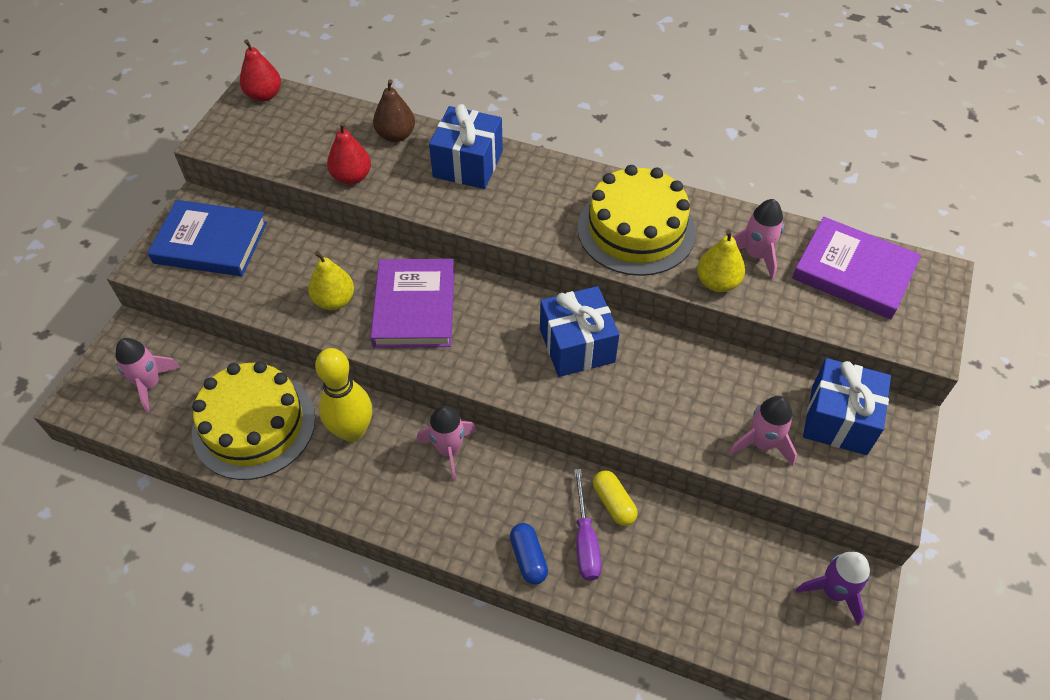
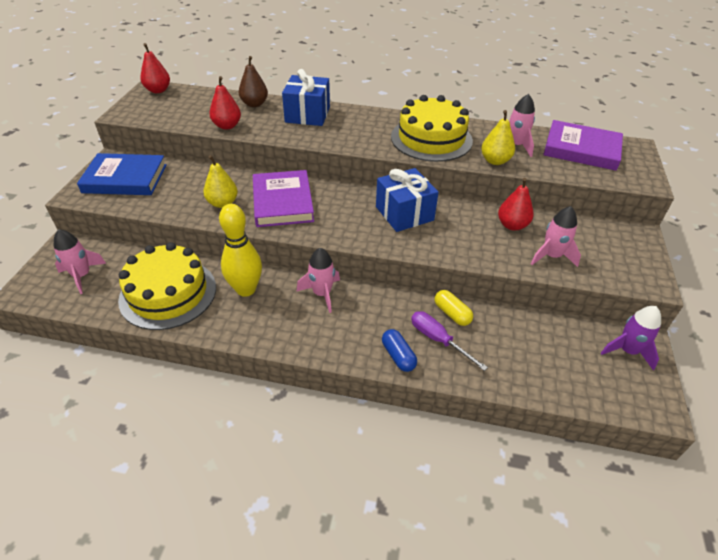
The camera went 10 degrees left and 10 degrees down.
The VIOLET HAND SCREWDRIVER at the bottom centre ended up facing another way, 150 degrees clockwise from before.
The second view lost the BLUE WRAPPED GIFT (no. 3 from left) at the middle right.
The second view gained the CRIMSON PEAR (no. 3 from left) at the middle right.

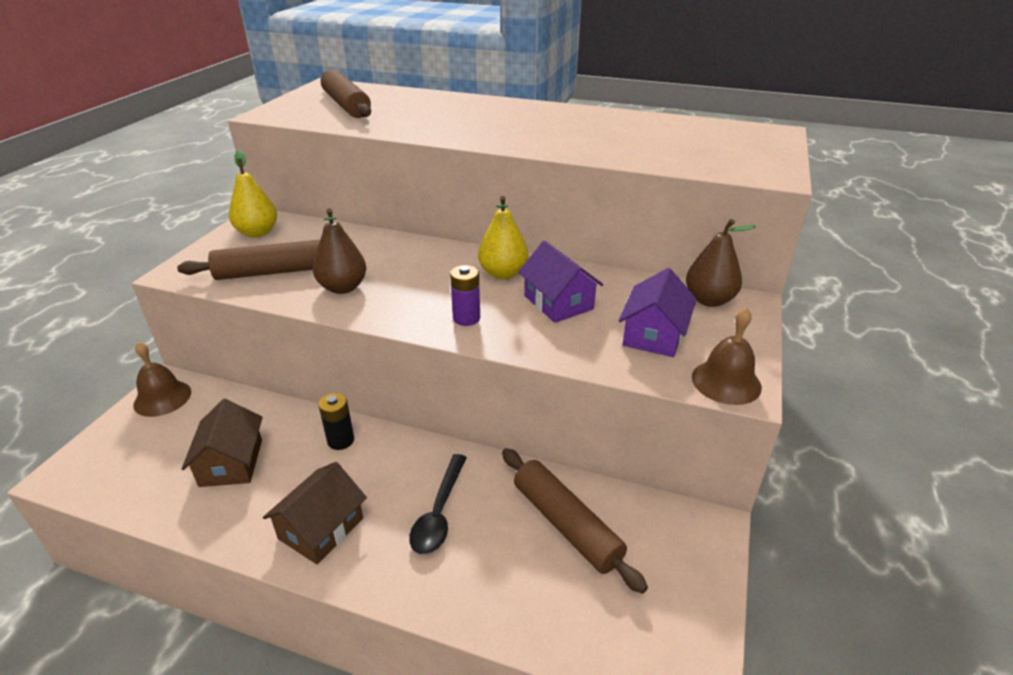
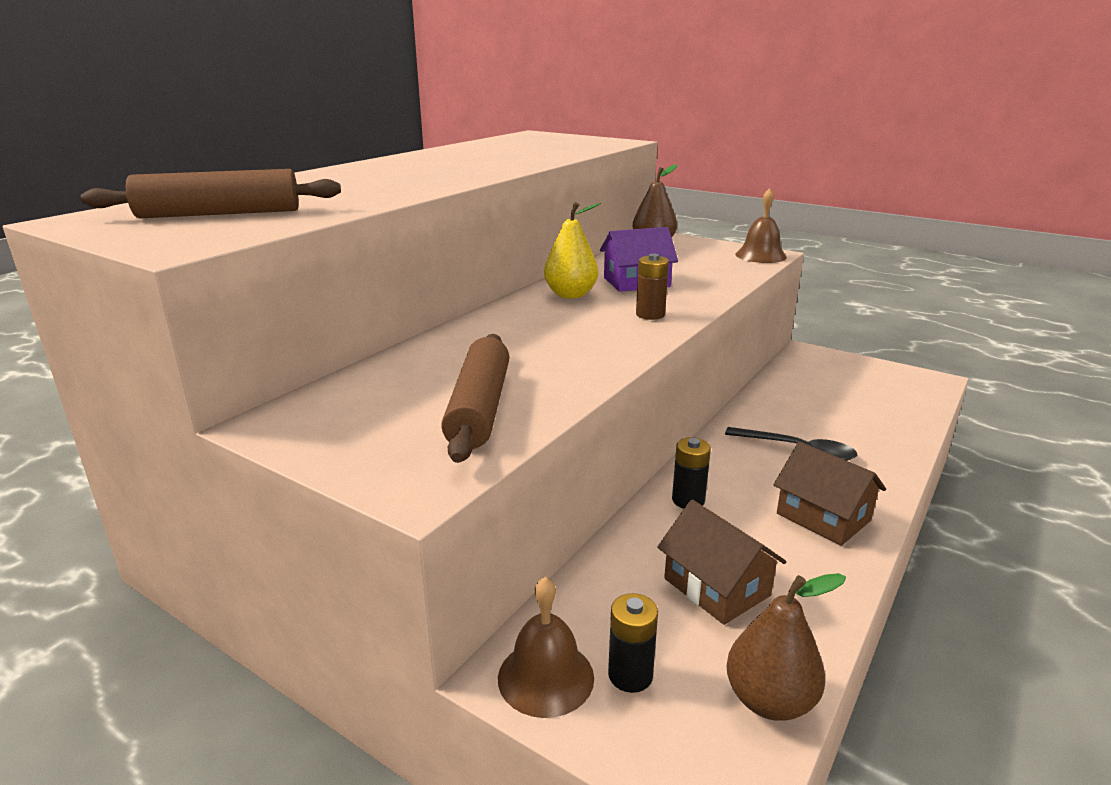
The camera went 75 degrees left and 10 degrees down.
The RUSSET TOY HOUSE (no. 1 from left) at the middle left ended up facing another way, 45 degrees clockwise from before.
The second view lost the GOLDEN PEAR (no. 1 from left) at the top left.
The RUSSET PEAR (no. 1 from left in the first image) ended up elsewhere, having gone from the centre to the bottom right.
What was the VIOLET BATTERY at the centre turned into the RUSSET BATTERY at the centre.
The second view lost the RUSSET ROLLING PIN (no. 3 from left) at the bottom centre.
The second view lost the VIOLET TOY HOUSE (no. 2 from left) at the centre.
The second view gained the EBONY BATTERY (no. 1 from left) at the bottom centre.

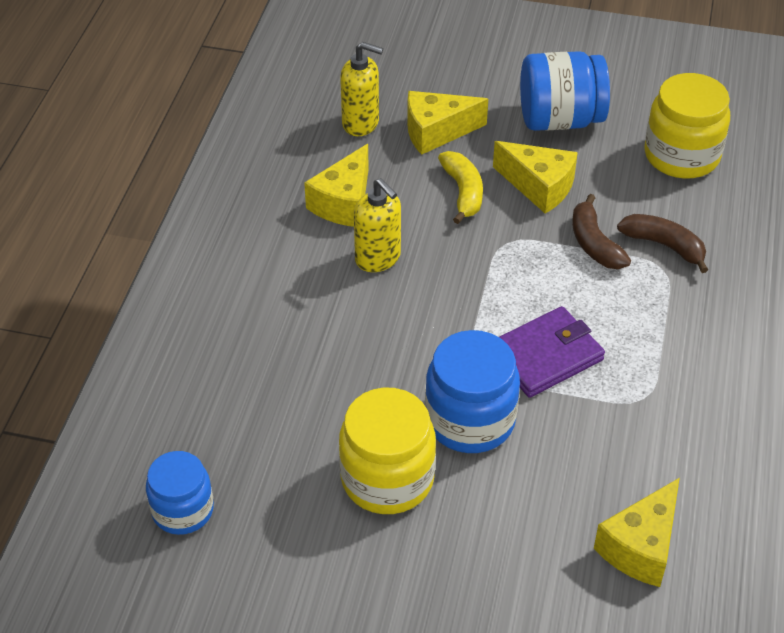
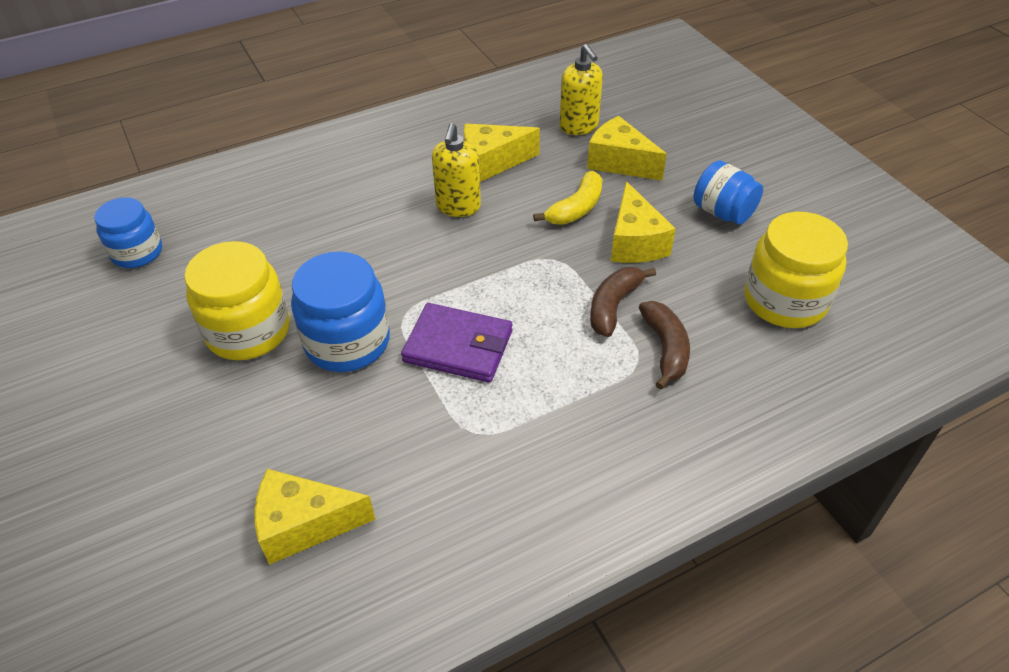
The camera went 50 degrees right and 0 degrees up.
The size of the BLUE JAM JAR (no. 3 from left) at the top right changed by a factor of 0.66.

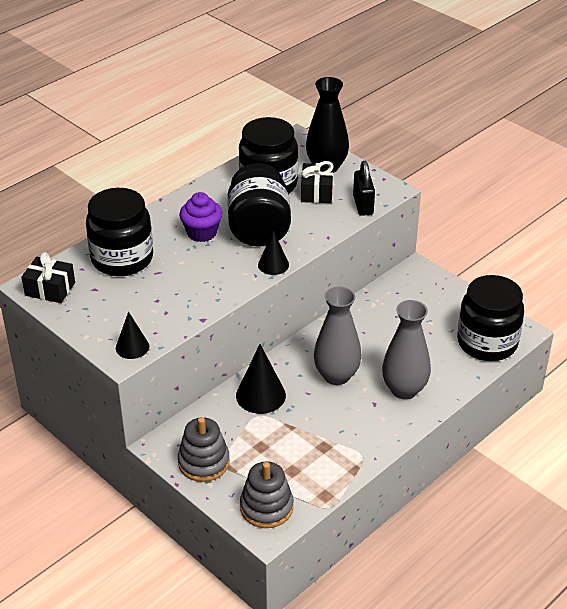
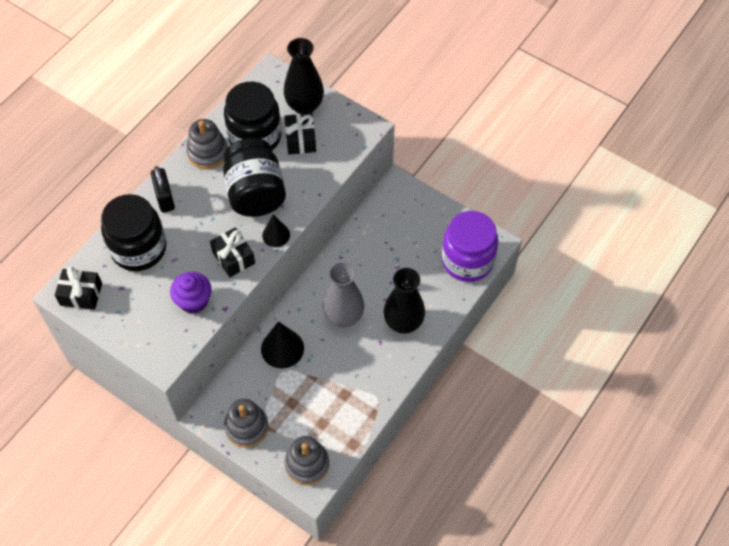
The camera went 10 degrees left and 20 degrees up.
The second view lost the EBONY SOLID CONE (no. 1 from left) at the middle left.
The VIOLET FAIRY CAKE ended up elsewhere, having gone from the centre to the middle left.
The EBONY PADLOCK ended up elsewhere, having gone from the top centre to the middle left.
What was the GRAY FLOWER VASE (no. 2 from left) at the middle right turned into the EBONY FLOWER VASE (no. 2 from left) at the centre.
What was the EBONY JAM JAR (no. 4 from left) at the middle right turned into the VIOLET JAM JAR at the centre.
The second view gained the GRAY RING STACKER (no. 1 from left) at the top left.
The second view gained the EBONY WRAPPED GIFT (no. 2 from left) at the middle left.

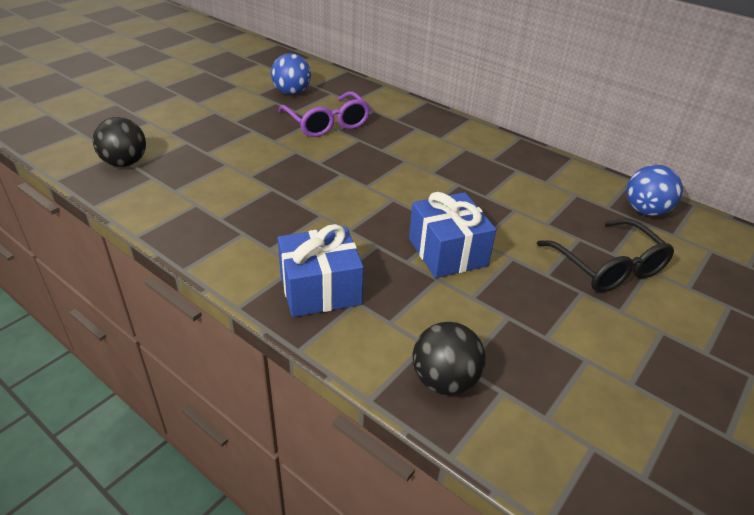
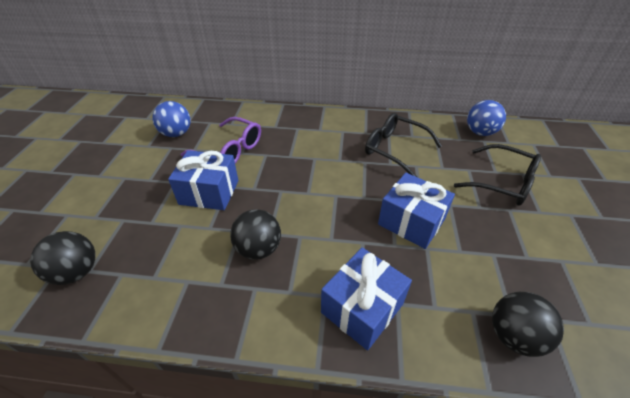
The camera went 30 degrees left and 5 degrees up.
The second view gained the BLUE WRAPPED GIFT (no. 1 from left) at the middle left.
The second view gained the EBONY PLAY BALL (no. 2 from left) at the centre.
The second view gained the EBONY SPECTACLES (no. 1 from left) at the centre.

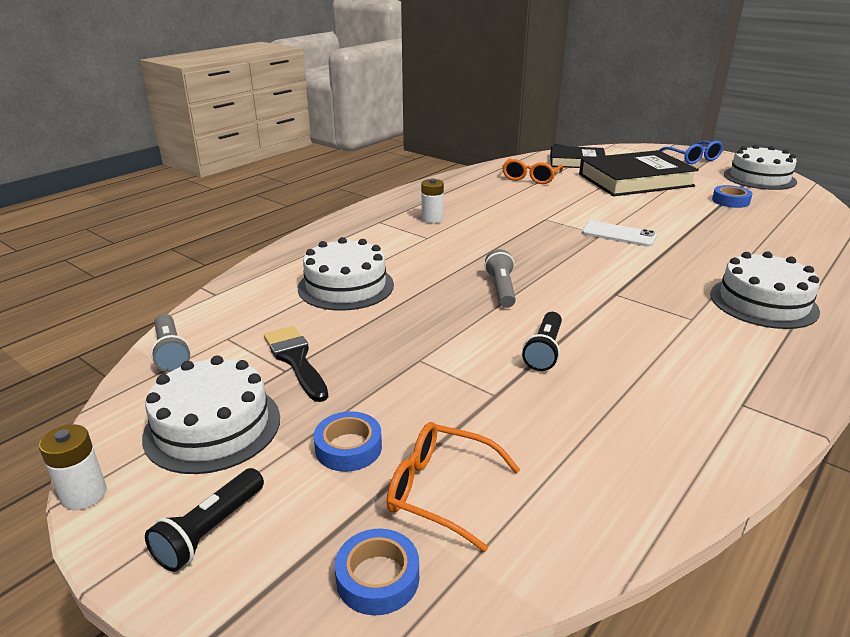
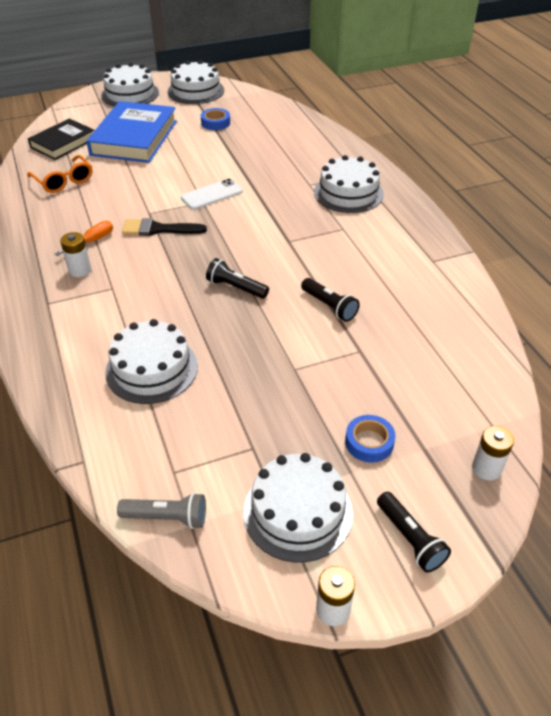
The camera went 60 degrees left and 15 degrees up.
The EBONY PAINT BRUSH ended up elsewhere, having gone from the centre to the top left.
Where the BLUE TAPE (no. 2 from left) stood at the bottom centre, the PURE WHITE BATTERY (no. 3 from left) came to stand at the middle right.
The second view lost the BRIGHT ORANGE SPECTACLES (no. 1 from left) at the bottom centre.
What was the GRAY POCKET TORCH (no. 2 from left) at the centre turned into the EBONY POCKET TORCH (no. 1 from left) at the centre.
What was the EBONY HARDBACK (no. 2 from left) at the top right turned into the BLUE HARDBACK at the top left.
Where the BLUE SPECTACLES stood at the top right, the PURE WHITE CAKE (no. 1 from left) came to stand at the top left.
The second view gained the BRIGHT ORANGE HAND SCREWDRIVER at the top left.

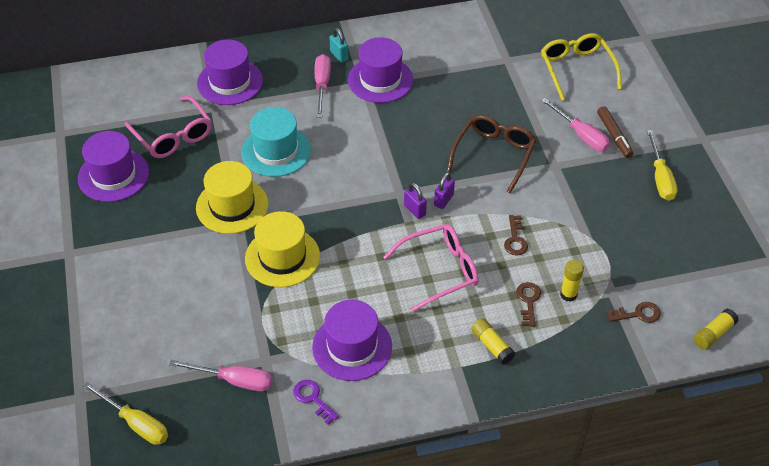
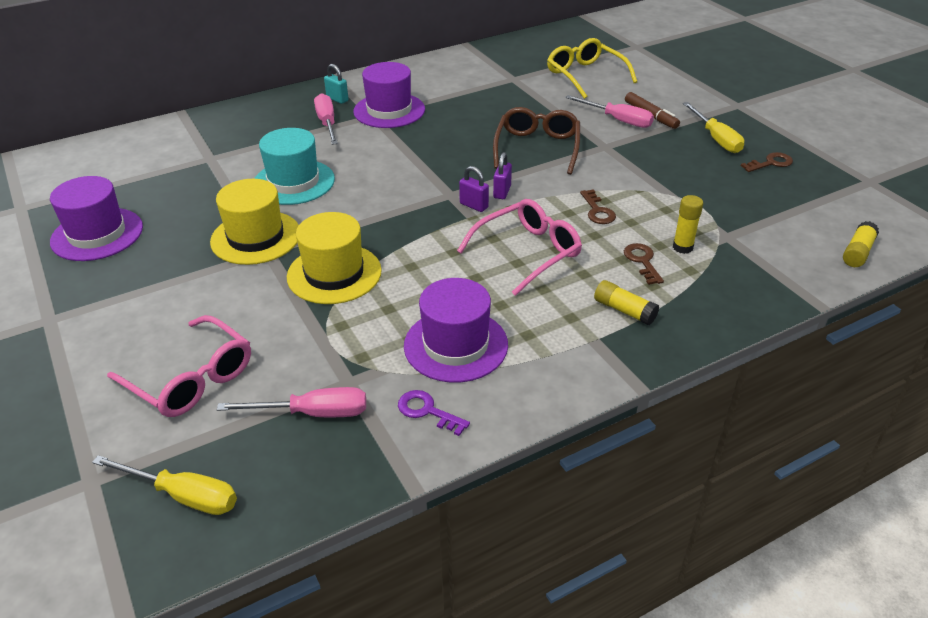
The camera went 15 degrees left and 10 degrees down.
The PINK SPECTACLES (no. 1 from left) ended up elsewhere, having gone from the top left to the middle left.
The second view lost the VIOLET TALL HAT (no. 2 from left) at the top left.
The RUSSET KEY (no. 3 from left) ended up elsewhere, having gone from the bottom right to the top right.

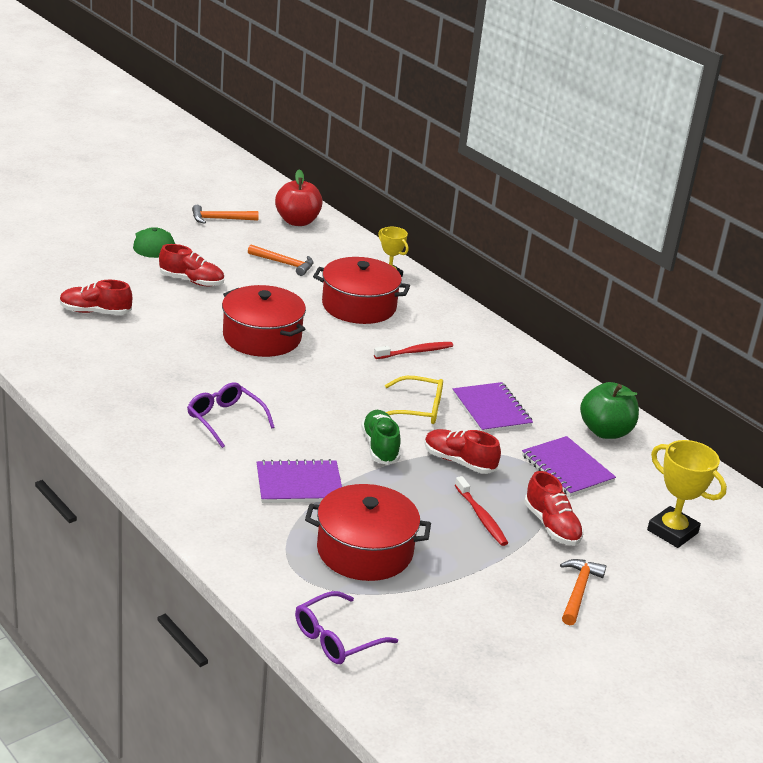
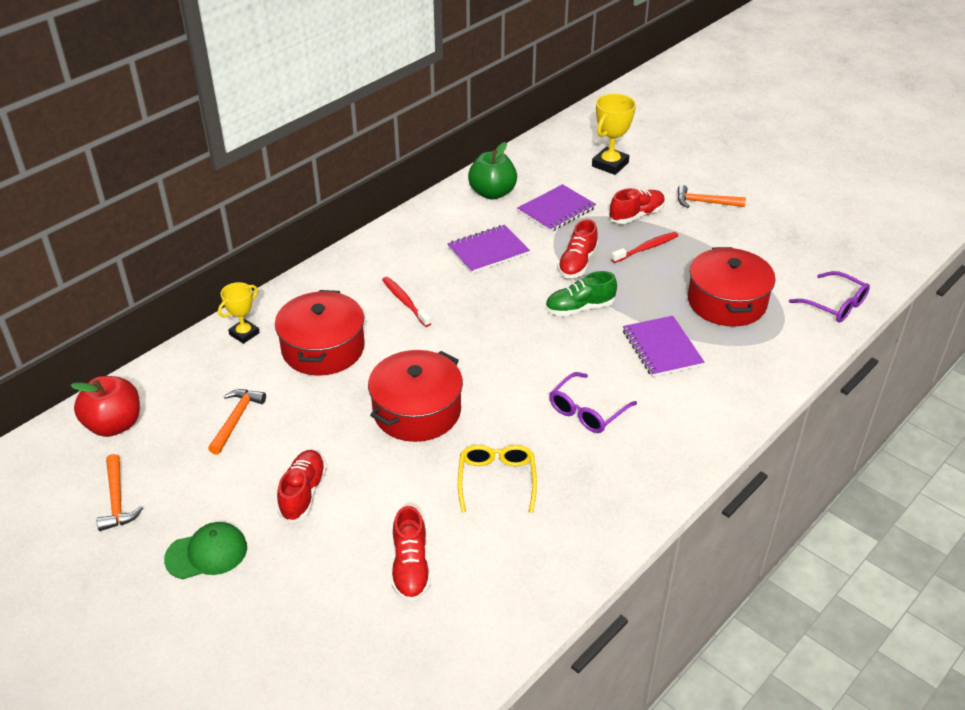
The camera went 95 degrees left and 10 degrees up.
The GOLDEN SPECTACLES ended up elsewhere, having gone from the centre to the bottom centre.

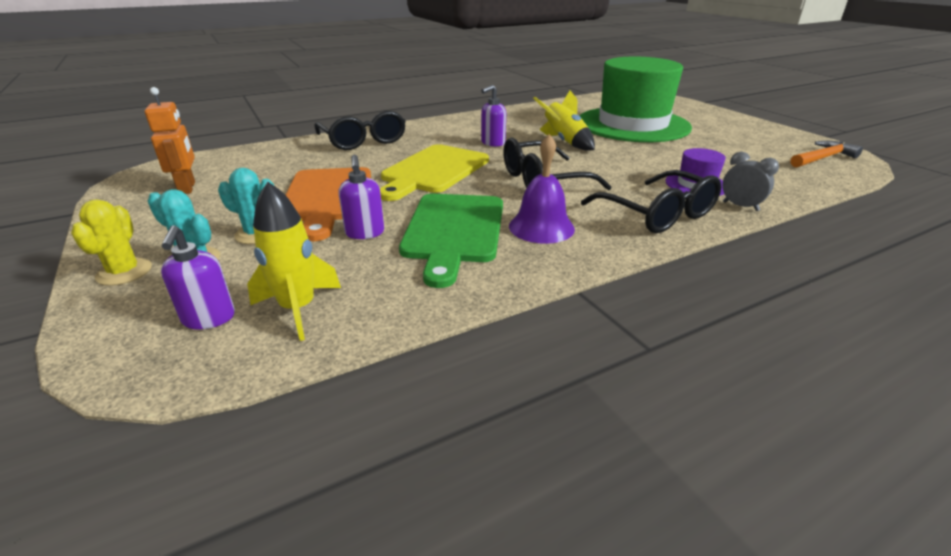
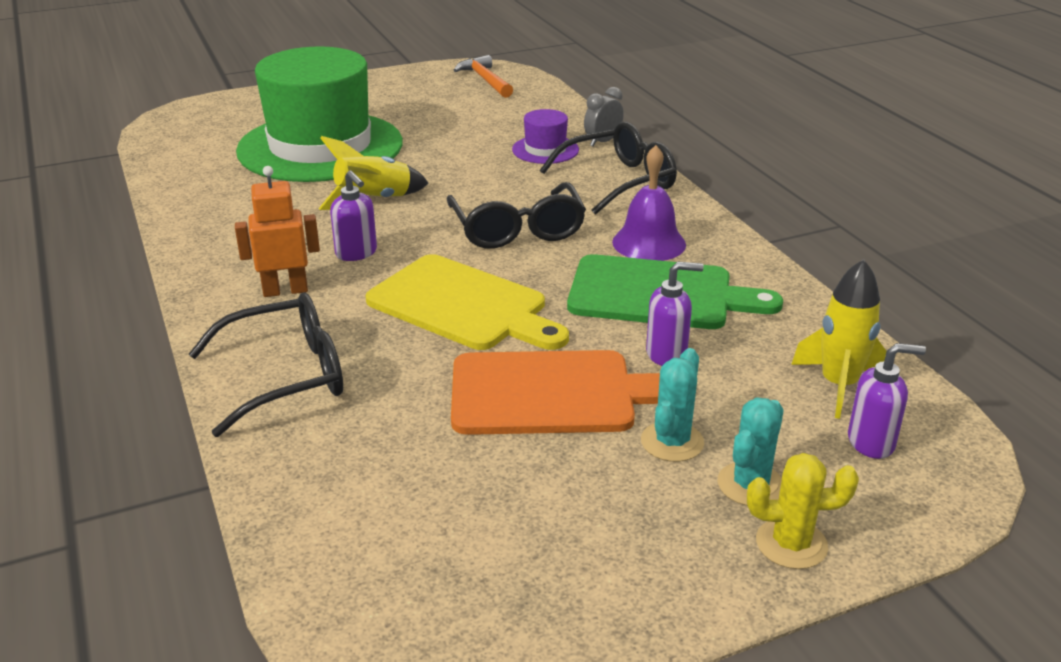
The camera went 85 degrees left and 0 degrees up.
The BRIGHT ORANGE ROBOT ended up elsewhere, having gone from the top left to the middle left.

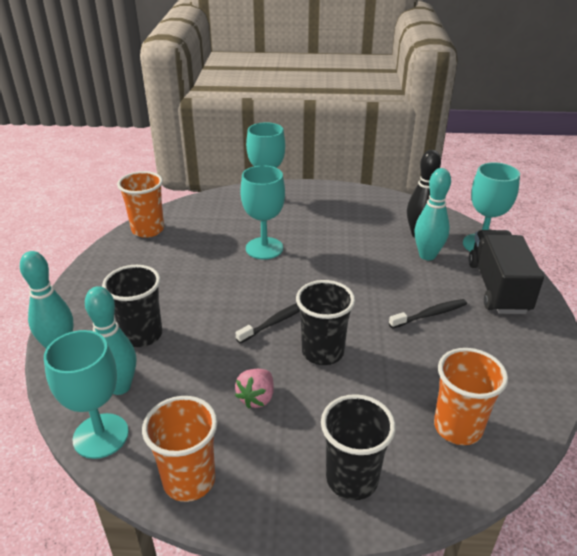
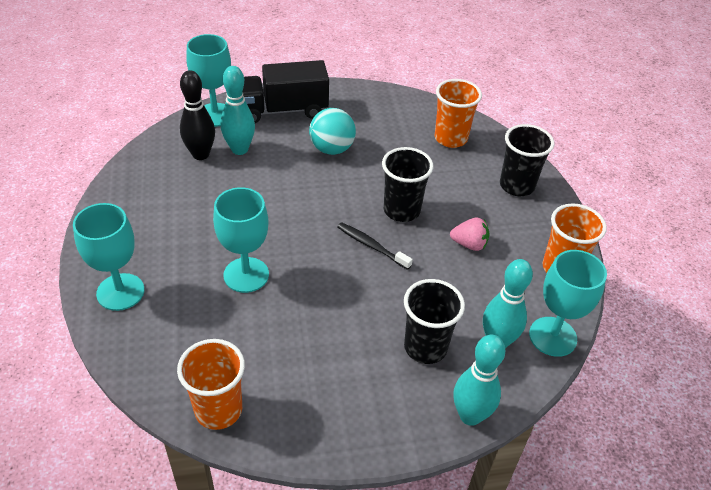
The camera went 105 degrees left and 10 degrees up.
Where the EBONY TOOTHBRUSH (no. 2 from left) stood at the middle right, the TURQUOISE PLAY BALL came to stand at the top centre.

